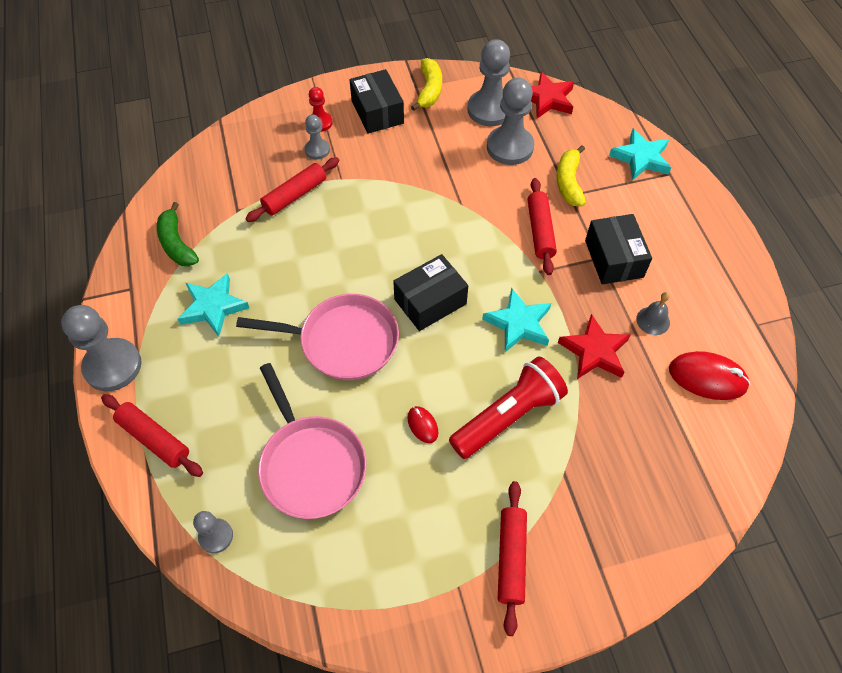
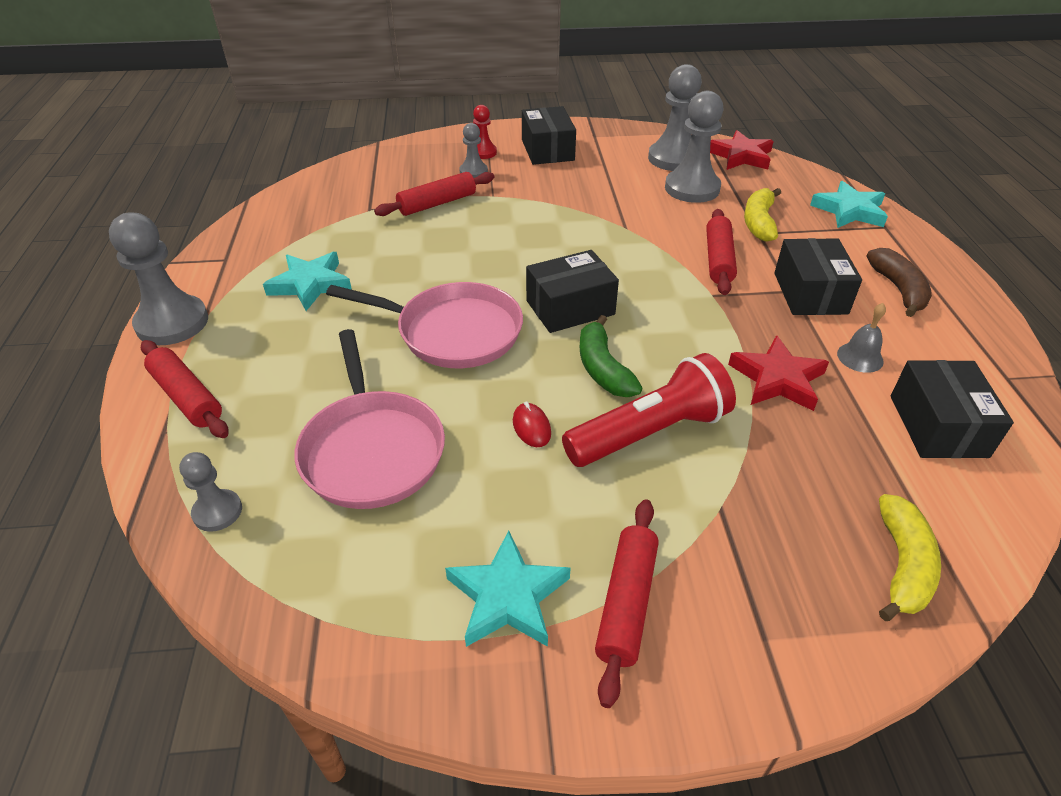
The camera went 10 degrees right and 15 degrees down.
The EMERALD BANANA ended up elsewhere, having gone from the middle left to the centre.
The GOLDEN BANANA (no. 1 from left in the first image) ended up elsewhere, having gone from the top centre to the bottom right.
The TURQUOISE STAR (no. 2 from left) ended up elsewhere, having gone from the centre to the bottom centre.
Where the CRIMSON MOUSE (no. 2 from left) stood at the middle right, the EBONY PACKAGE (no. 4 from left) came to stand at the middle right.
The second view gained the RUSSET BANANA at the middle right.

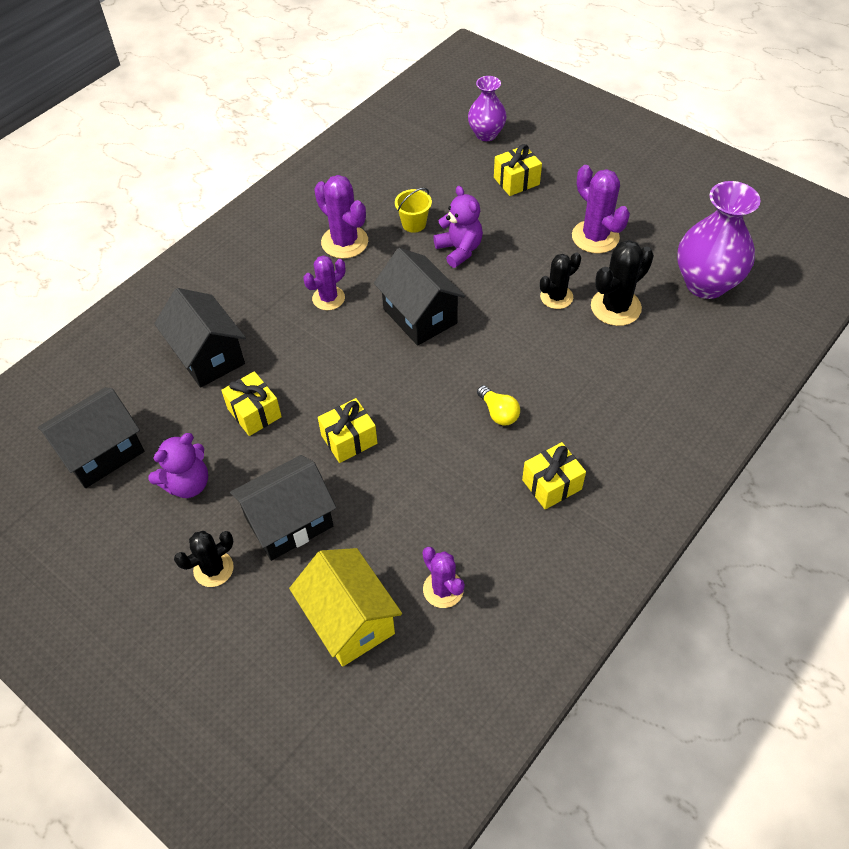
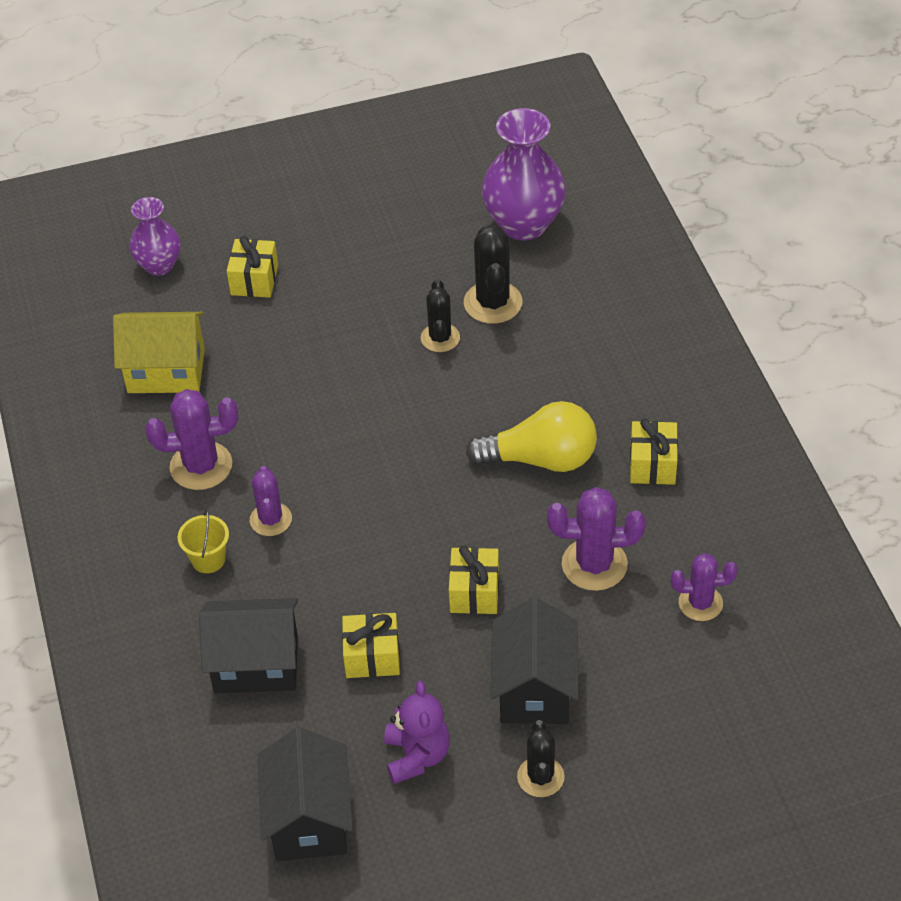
The camera went 55 degrees left and 5 degrees down.
The GOLDEN TOY HOUSE ended up elsewhere, having gone from the bottom centre to the middle left.
The second view lost the EBONY TOY HOUSE (no. 4 from left) at the centre.
The GOLDEN PAIL ended up elsewhere, having gone from the top centre to the middle left.
The second view lost the VIOLET TEDDY (no. 2 from left) at the top centre.
The size of the GOLDEN LIGHT BULB at the centre changed by a factor of 1.98.
The VIOLET CACTUS (no. 4 from left in the first image) ended up elsewhere, having gone from the top right to the centre.

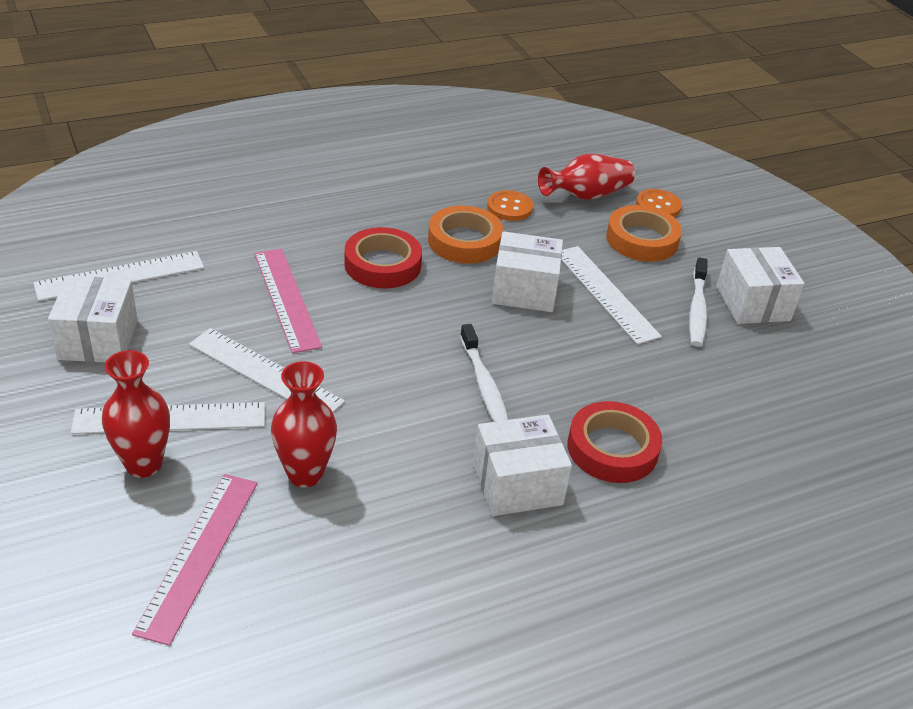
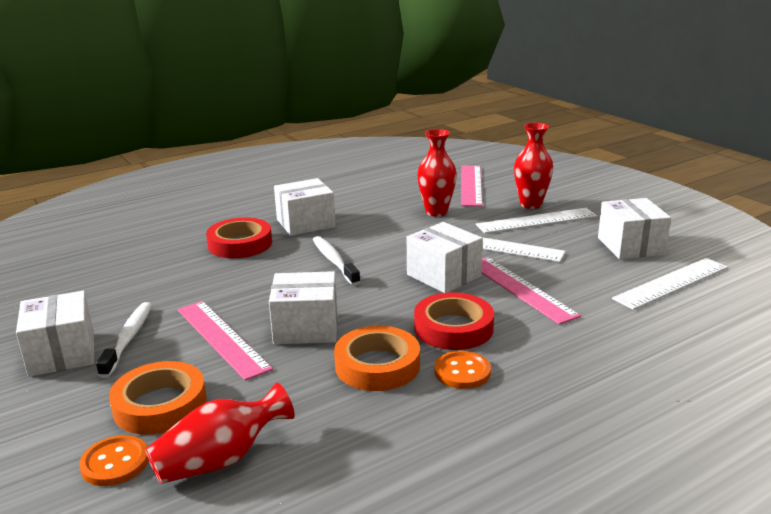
The camera went 175 degrees right and 15 degrees down.
The BRIGHT ORANGE SEWING BUTTON (no. 1 from left in the first image) ended up elsewhere, having gone from the top centre to the bottom centre.
What was the PURE WHITE STRAIGHTEDGE (no. 4 from left) at the middle right turned into the PINK STRAIGHTEDGE (no. 1 from left) at the middle left.
The second view gained the PURE WHITE PACKAGE (no. 4 from left) at the centre.

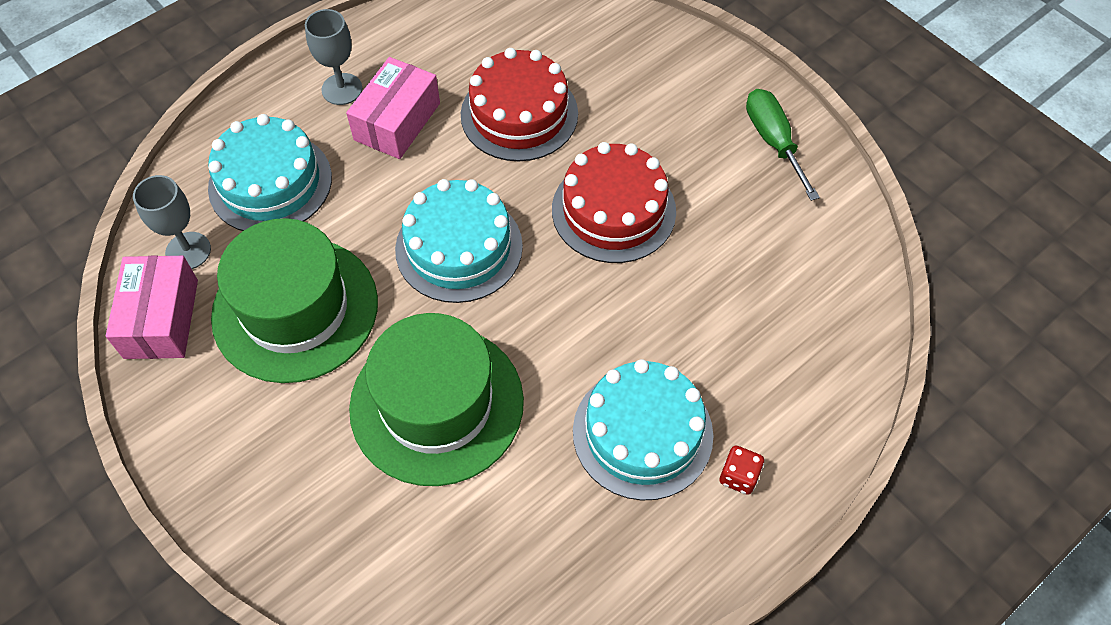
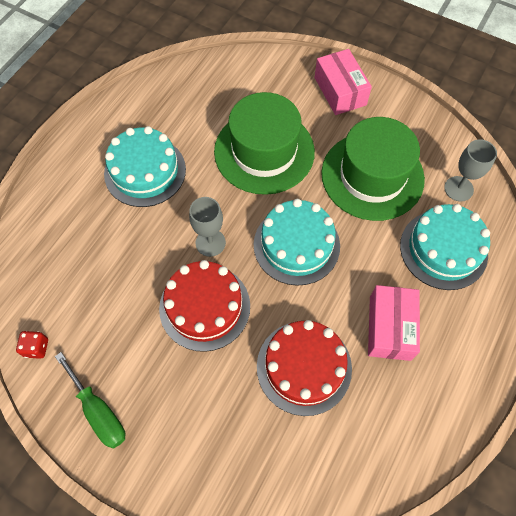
The camera went 160 degrees right and 5 degrees up.
The PINK PACKAGE (no. 1 from left) ended up elsewhere, having gone from the middle left to the top centre.
The GRAY GOBLET (no. 2 from left in the first image) ended up elsewhere, having gone from the top left to the centre.
The CRIMSON GAME DIE ended up elsewhere, having gone from the bottom right to the bottom left.

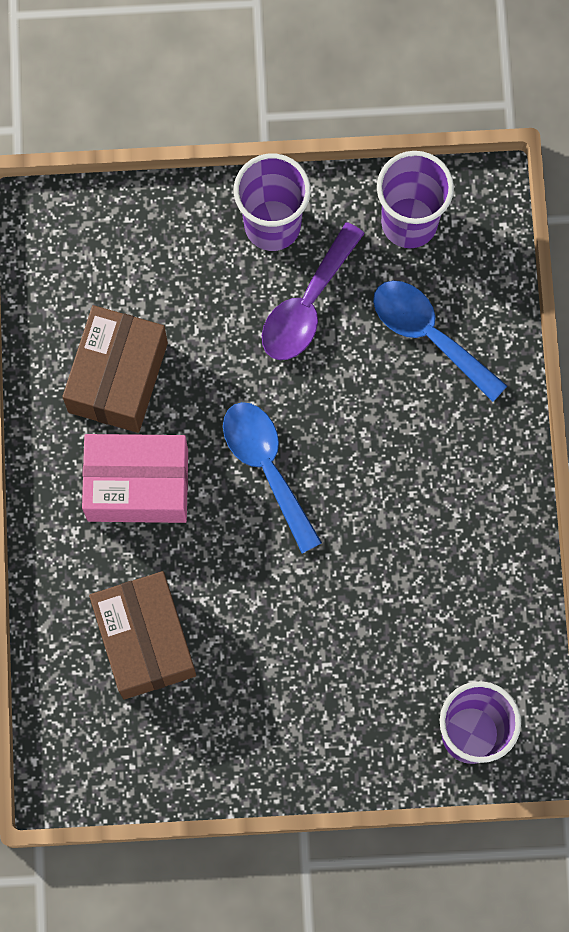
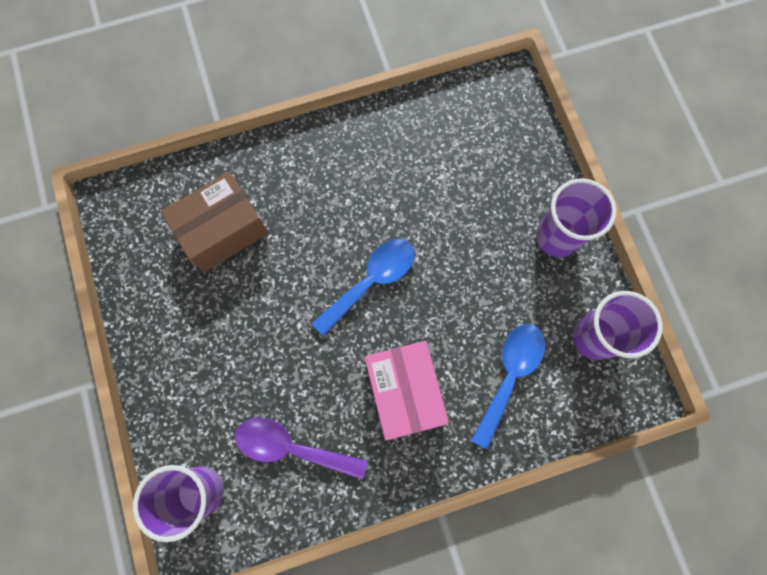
The camera went 75 degrees right and 0 degrees up.
The second view lost the RUSSET PACKAGE (no. 1 from left) at the middle left.
The PINK PACKAGE ended up elsewhere, having gone from the middle left to the bottom centre.
The VIOLET TABLESPOON ended up elsewhere, having gone from the top centre to the bottom centre.

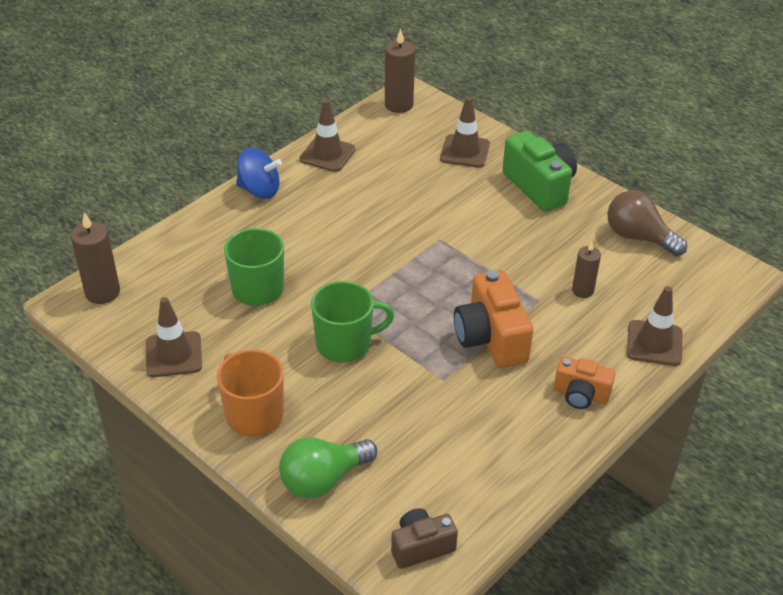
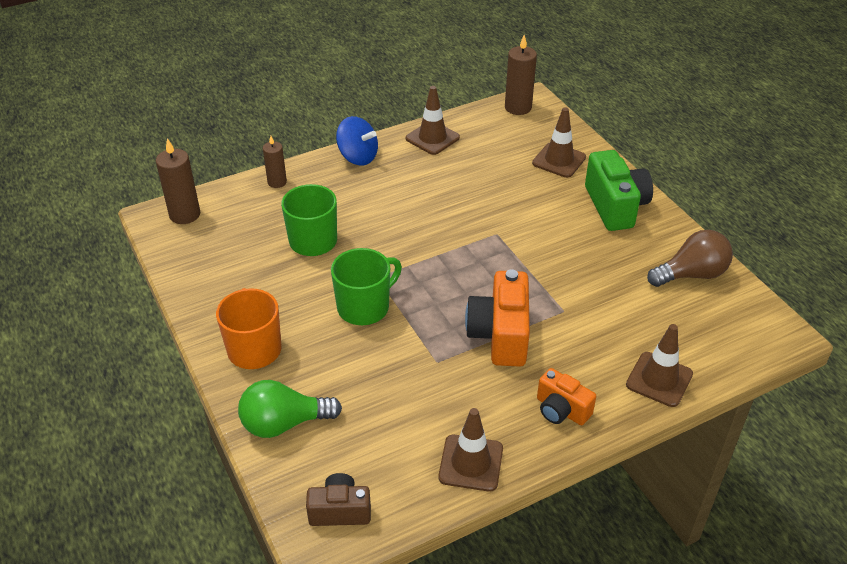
The camera went 20 degrees right and 0 degrees up.
The RUSSET TRAFFIC CONE (no. 1 from left in the first image) ended up elsewhere, having gone from the middle left to the bottom centre.
The EMERALD TEA MUG (no. 2 from left) at the centre ended up facing another way, 45 degrees counterclockwise from before.
The RUSSET WAX CANDLE (no. 3 from left in the first image) ended up elsewhere, having gone from the middle right to the top left.
The RUSSET LIGHT BULB at the middle right ended up facing another way, 105 degrees clockwise from before.

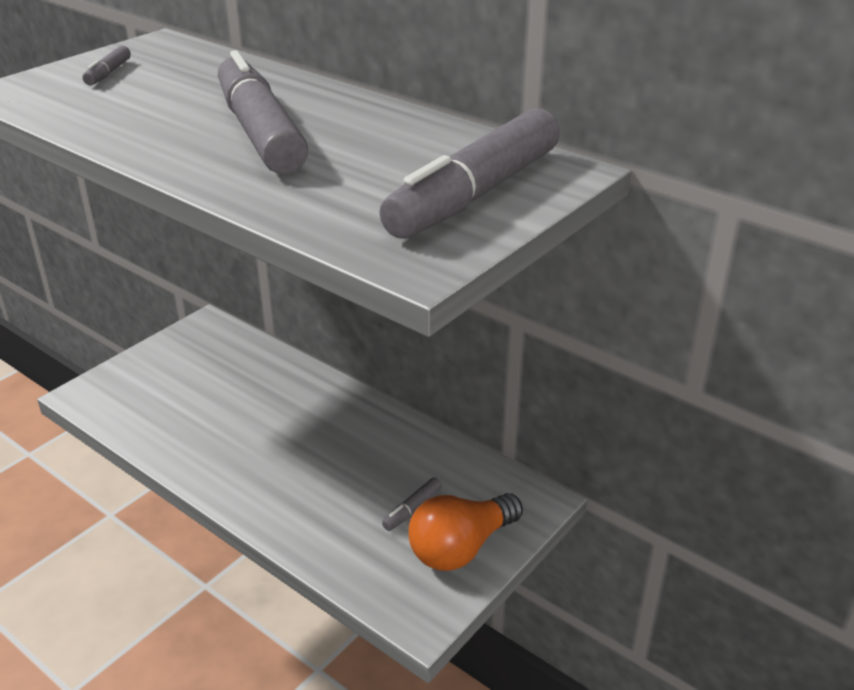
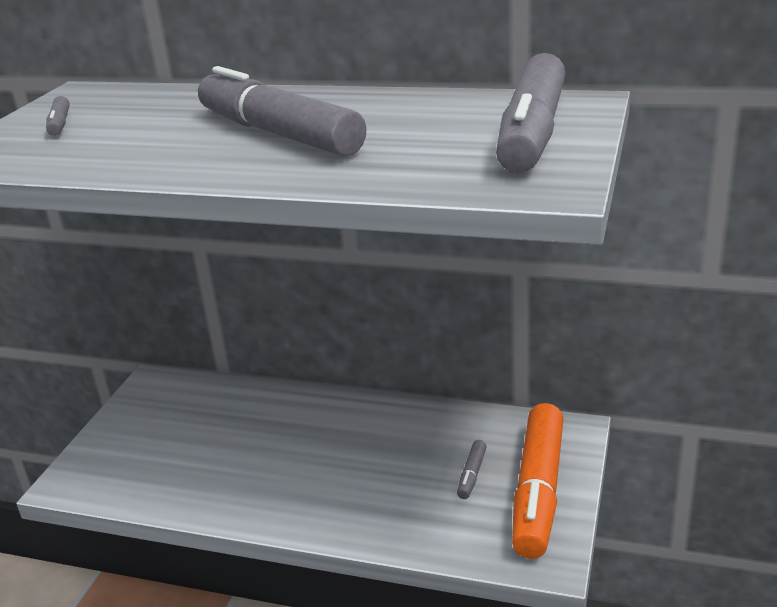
The camera went 20 degrees left and 5 degrees down.
Where the BRIGHT ORANGE LIGHT BULB stood at the bottom centre, the BRIGHT ORANGE MARKER PEN came to stand at the bottom right.

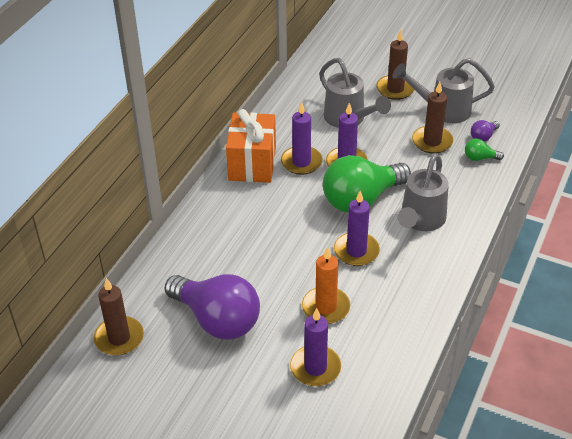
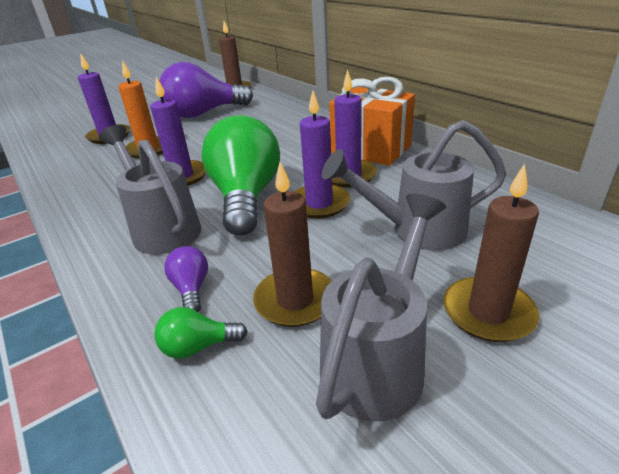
The camera went 120 degrees right and 10 degrees down.
The EMERALD LIGHT BULB (no. 2 from left in the first image) at the middle right ended up facing another way, 135 degrees counterclockwise from before.
The VIOLET LIGHT BULB (no. 2 from left in the first image) ended up elsewhere, having gone from the top right to the middle left.

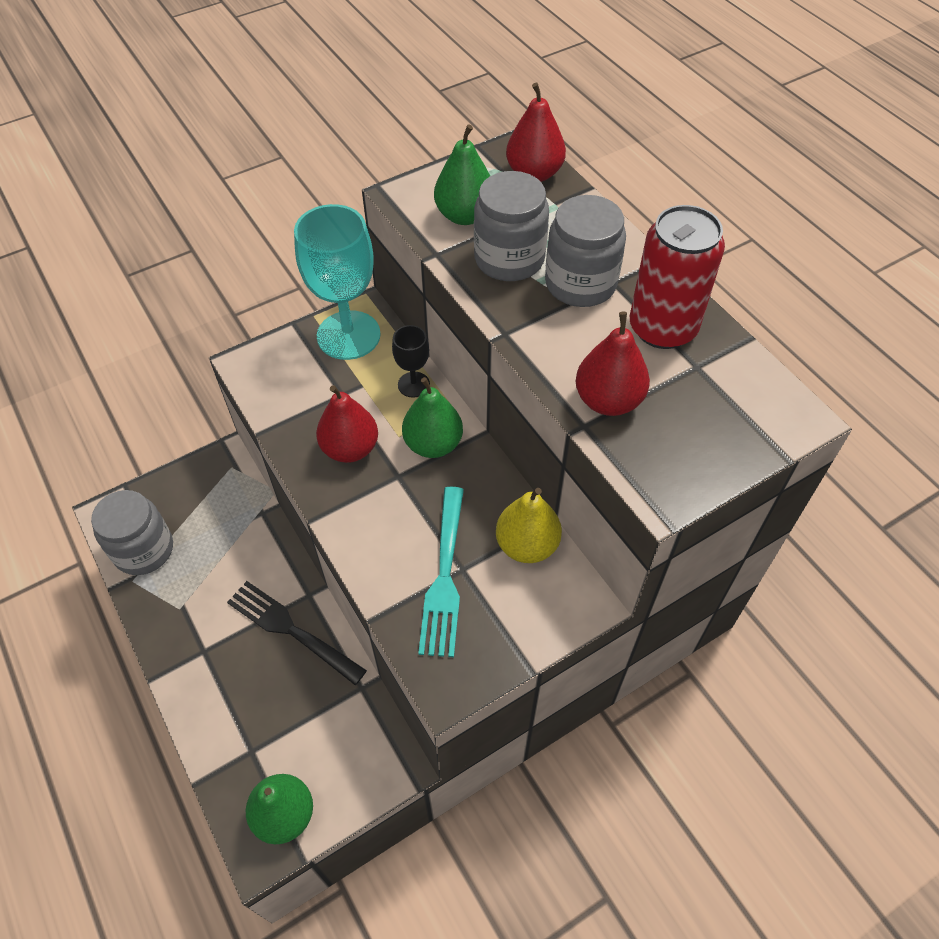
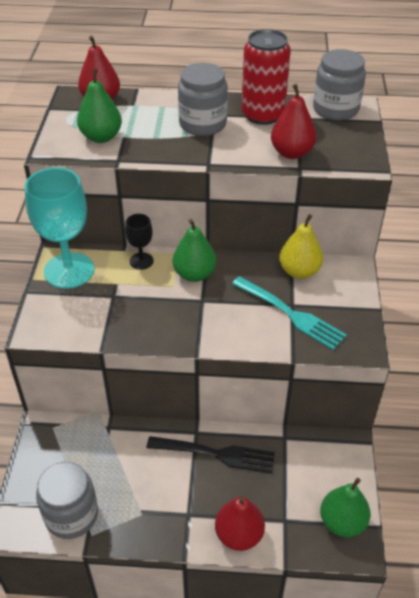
The camera went 55 degrees left and 10 degrees down.
The EBONY FORK at the bottom left ended up facing another way, 150 degrees counterclockwise from before.
The CRIMSON PEAR (no. 1 from left in the first image) ended up elsewhere, having gone from the centre to the bottom centre.
The GRAY JAM JAR (no. 2 from left in the first image) ended up elsewhere, having gone from the top centre to the top right.

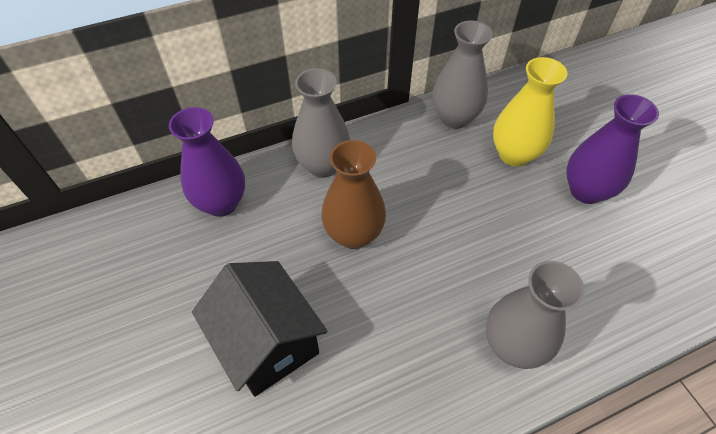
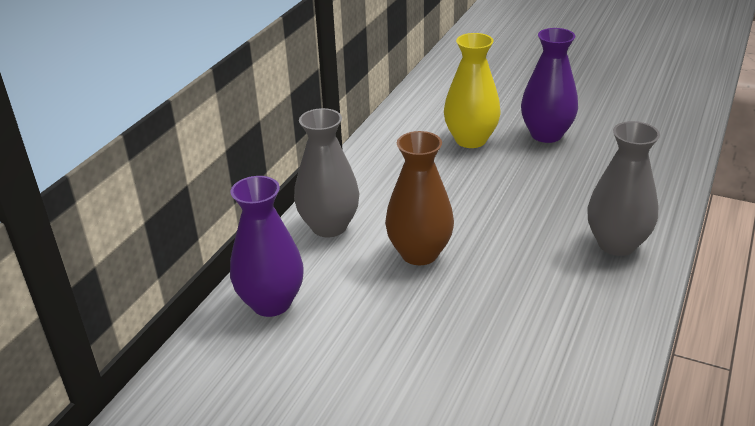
The camera went 40 degrees left and 20 degrees down.
The second view lost the EBONY TOY HOUSE at the bottom centre.
The second view lost the GRAY FLOWER VASE (no. 2 from left) at the top centre.

